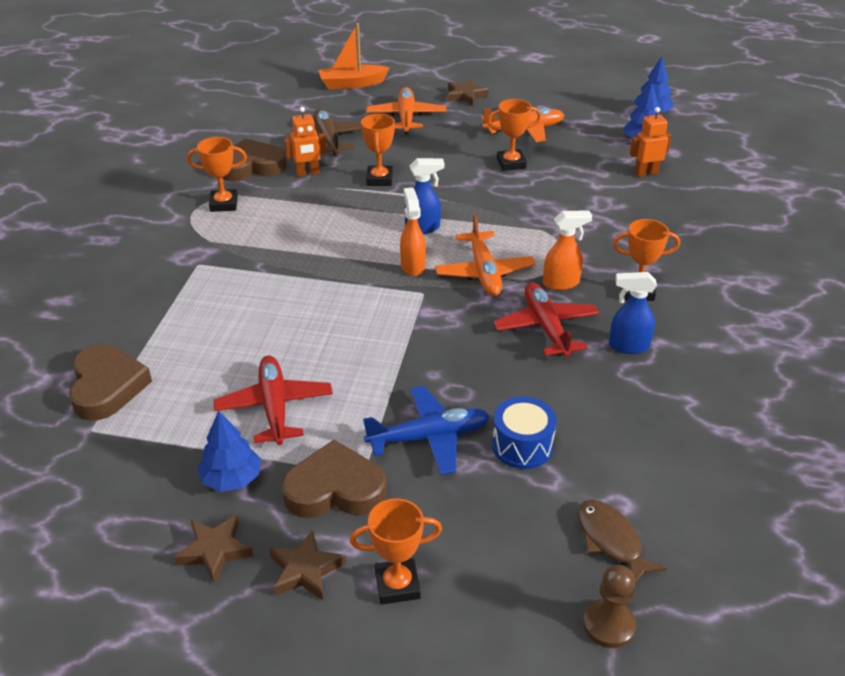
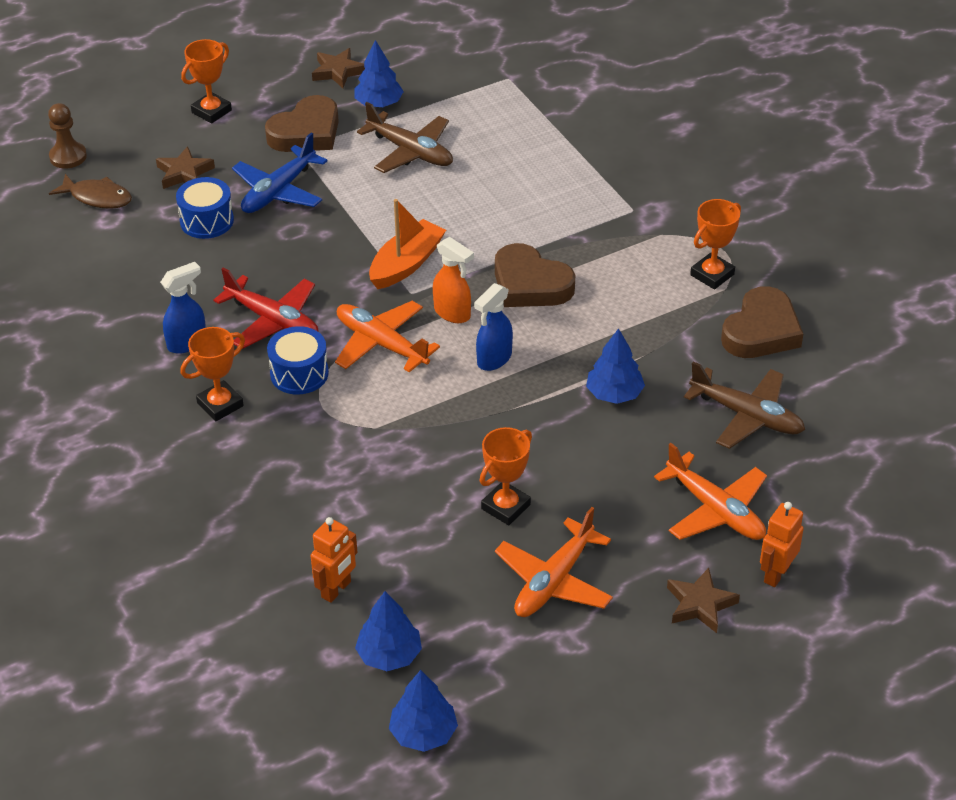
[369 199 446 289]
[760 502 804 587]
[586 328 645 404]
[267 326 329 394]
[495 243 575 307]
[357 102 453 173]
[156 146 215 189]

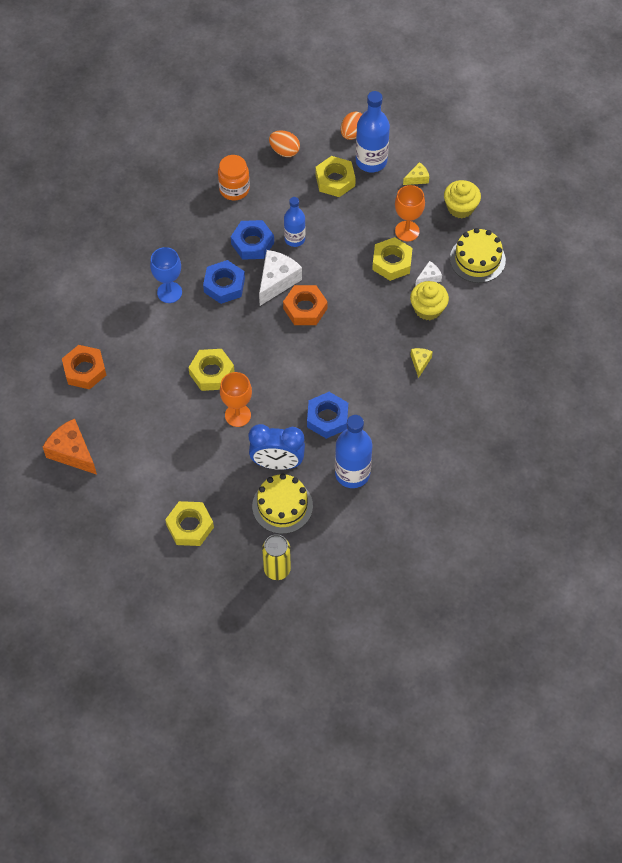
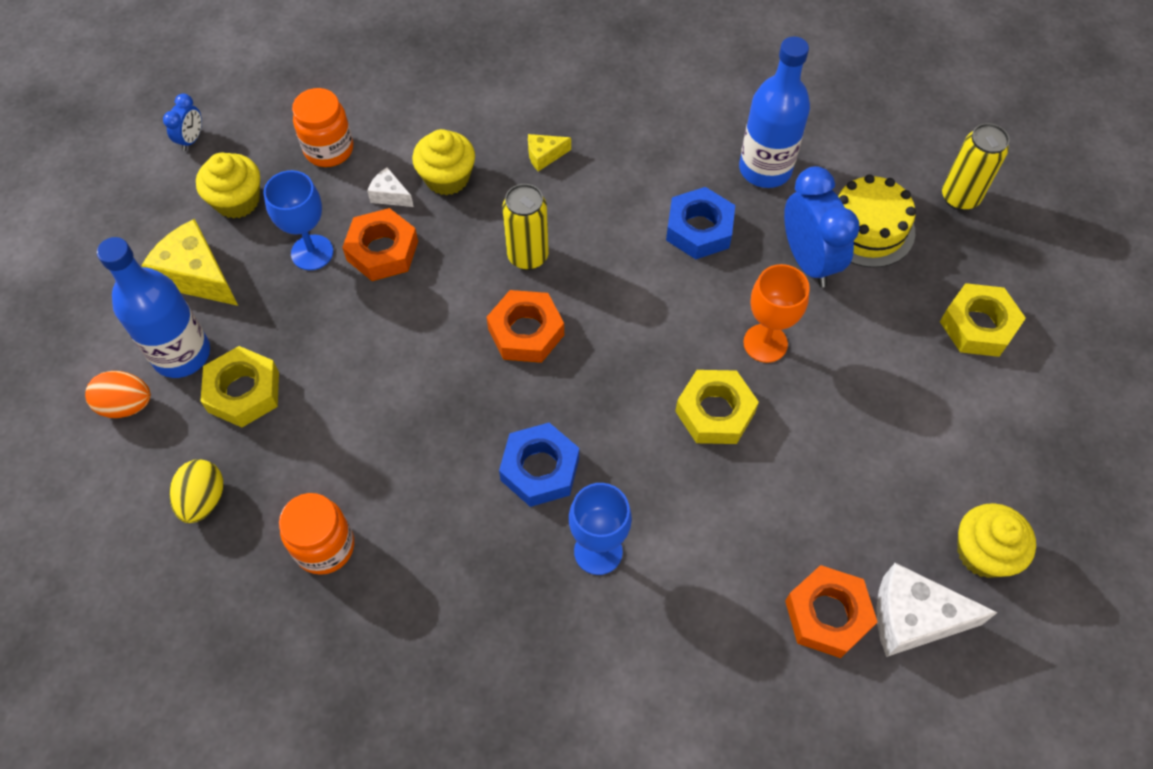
[170 459 223 523]
[141 219 238 306]
[263 170 333 270]
[284 197 305 247] (first image)
[231 220 274 260] (first image)
[292 88 353 167]
[342 208 418 281]
[876 563 998 657]
[957 503 1036 578]
[163 94 202 151]
[502 184 549 270]

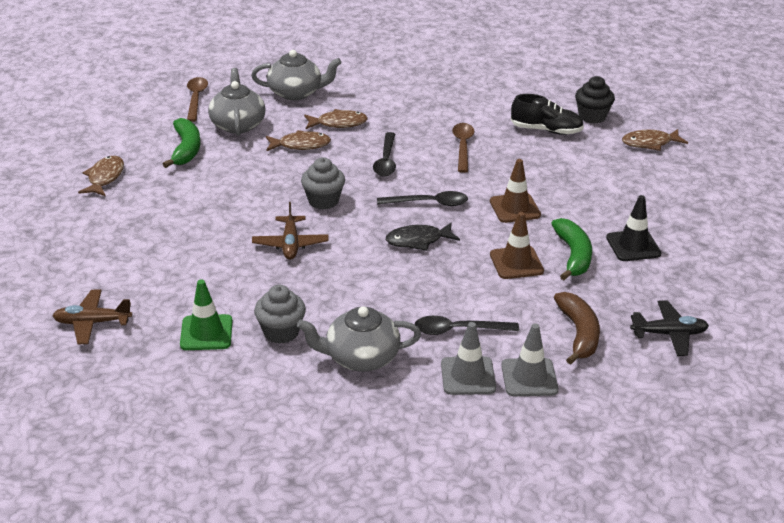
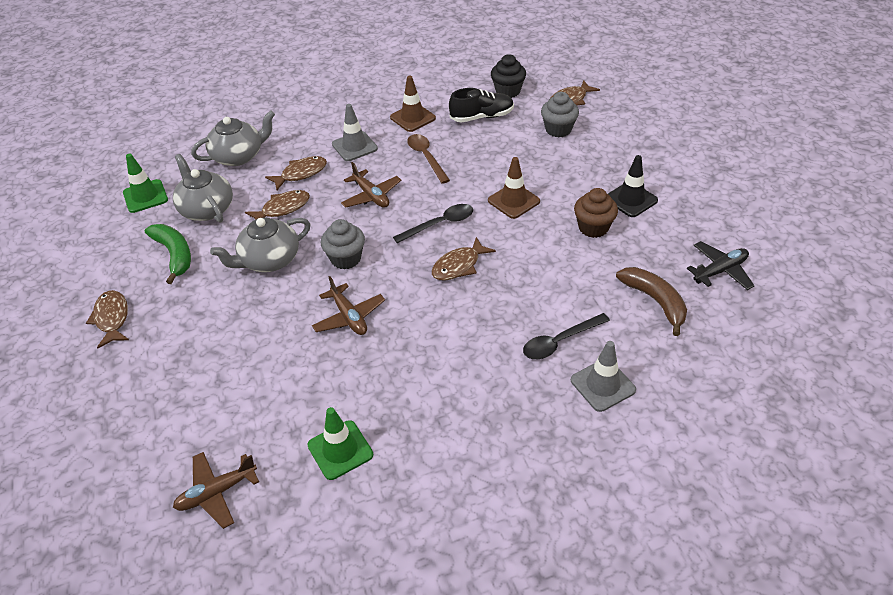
[123 154 168 213]
[341 162 401 208]
[390 76 436 132]
[574 188 618 238]
[432 237 496 280]
[541 92 579 137]
[210 217 310 272]
[332 104 378 161]

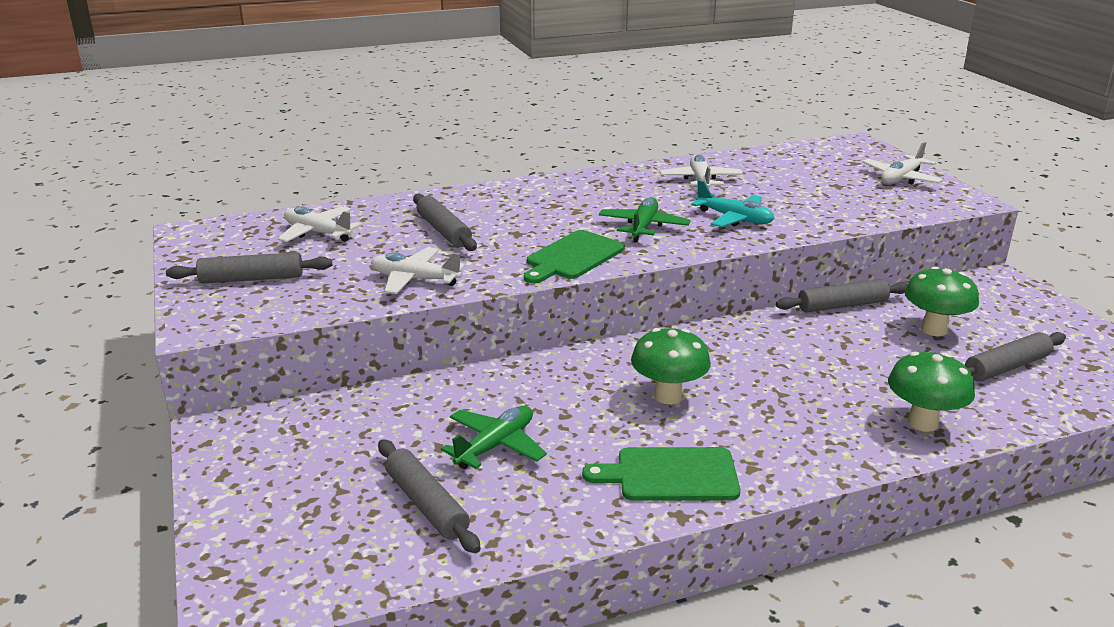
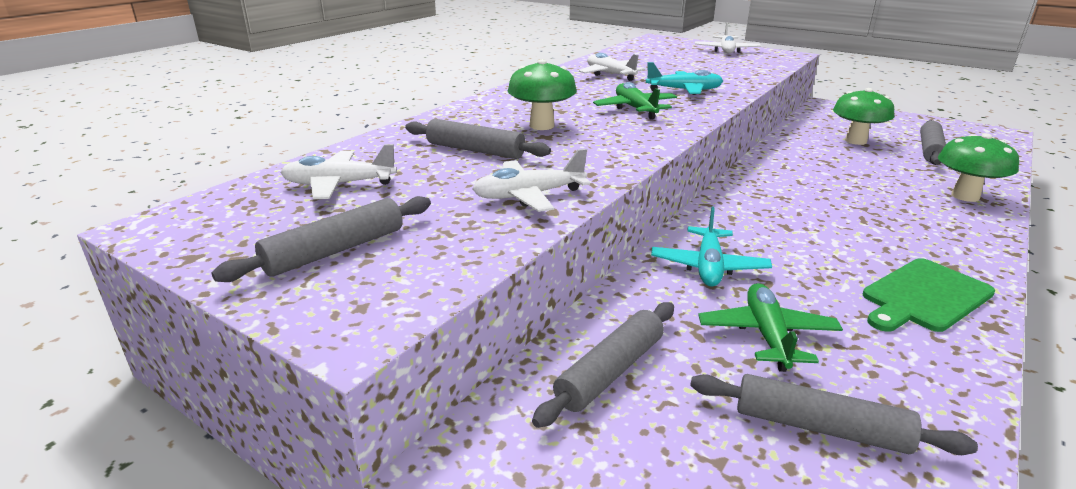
[524 230 625 284] (first image)
[532 302 674 428]
[508 59 577 130]
[651 207 772 286]

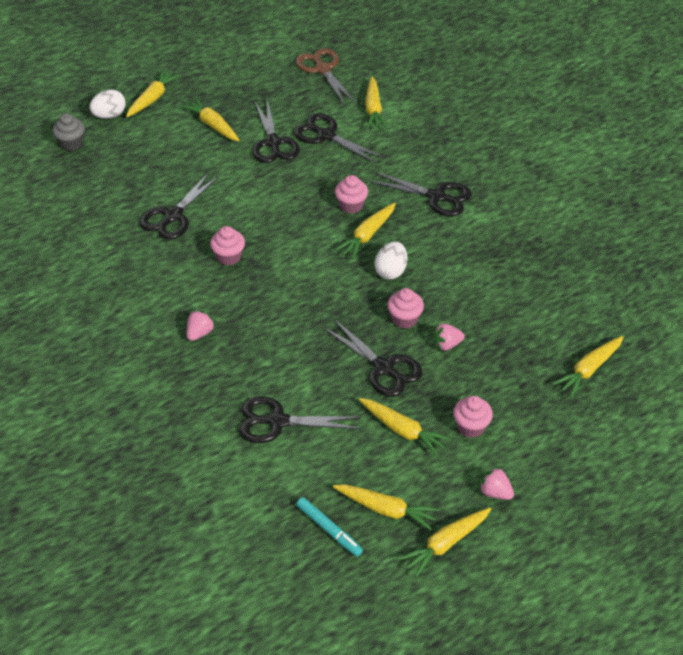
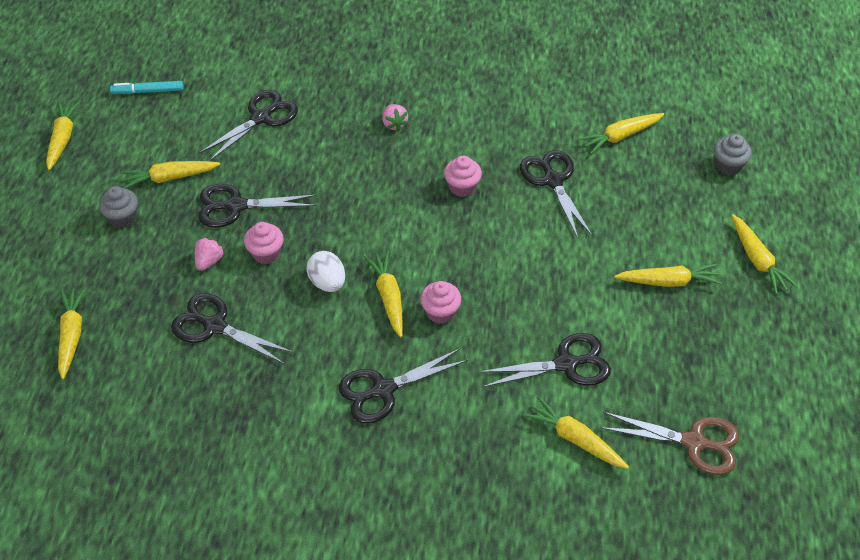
[89 89 126 119] (first image)
[171 293 294 364]
[99 186 138 228]
[479 467 514 500] (first image)
[579 113 664 154]

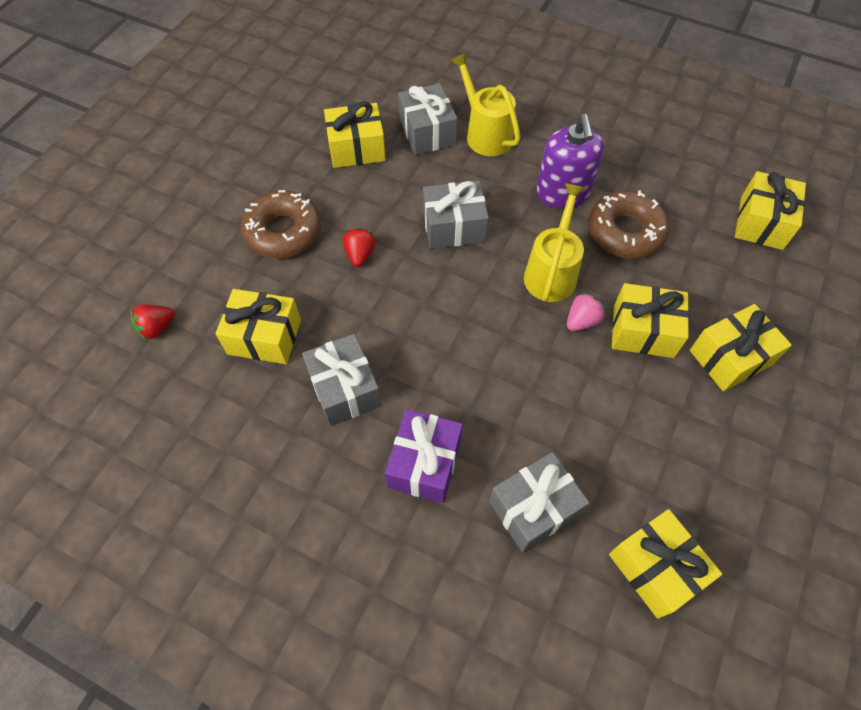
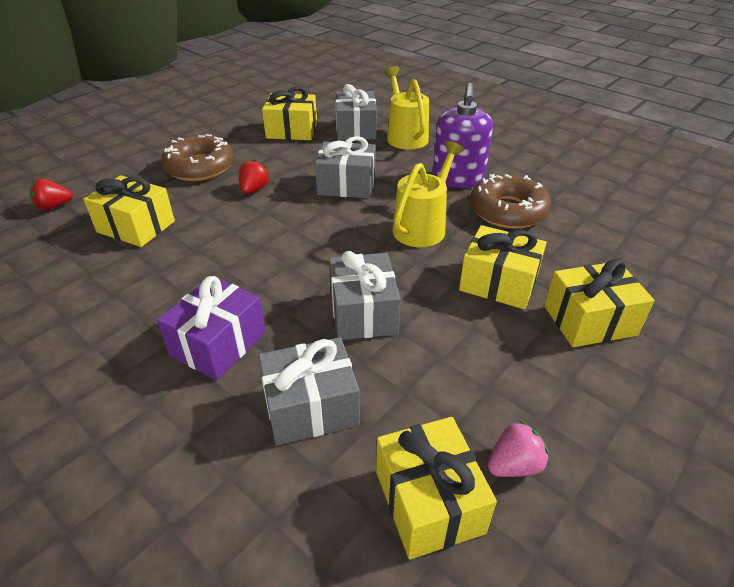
[735 171 806 250] (first image)
[488 420 549 477]
[329 251 401 340]

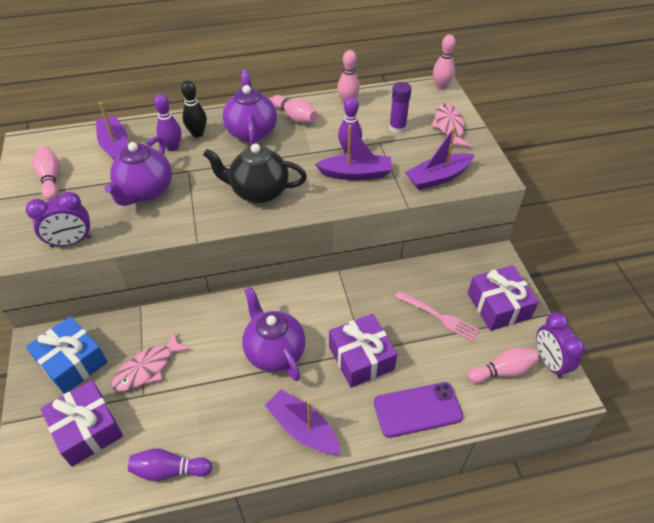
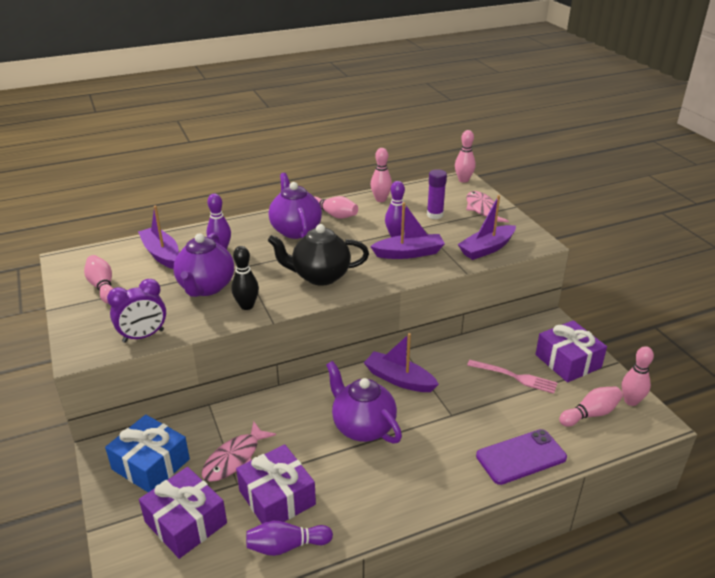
[231 246 259 310]
[622 346 654 406]
[236 444 316 524]
[364 333 439 392]

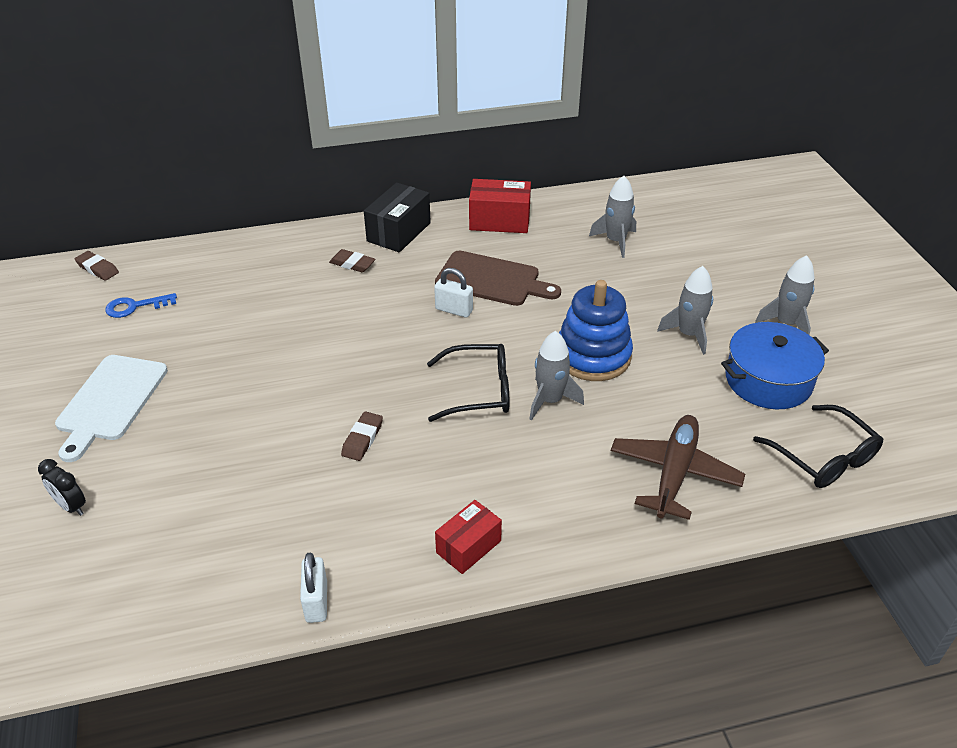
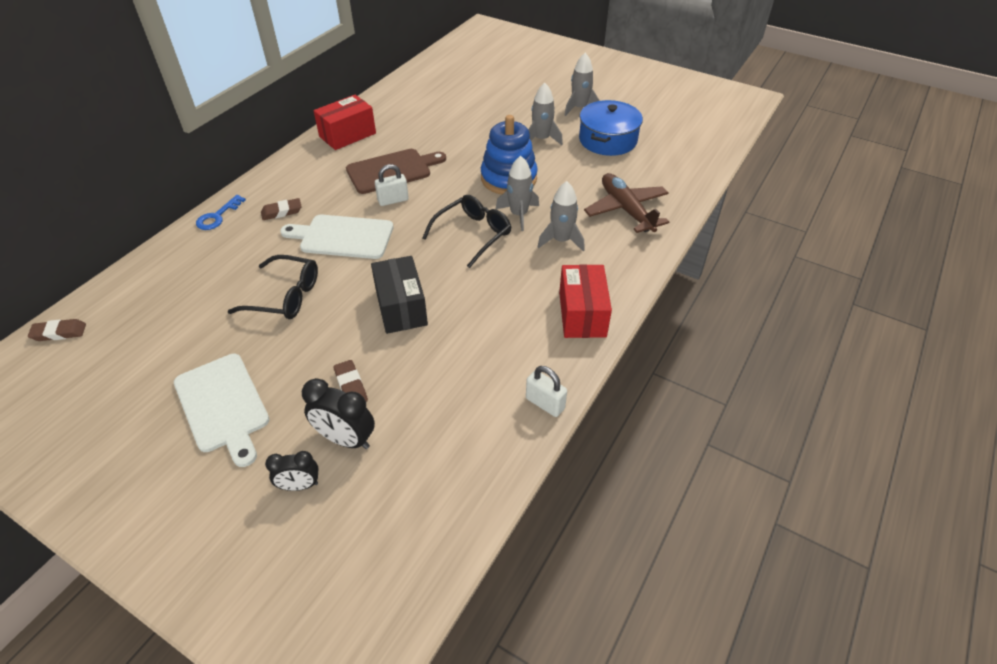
[538 181 585 252]
[371 256 428 334]
[196 195 246 230]
[227 255 318 319]
[334 360 368 402]
[559 264 612 338]
[280 215 394 259]
[302 378 375 449]

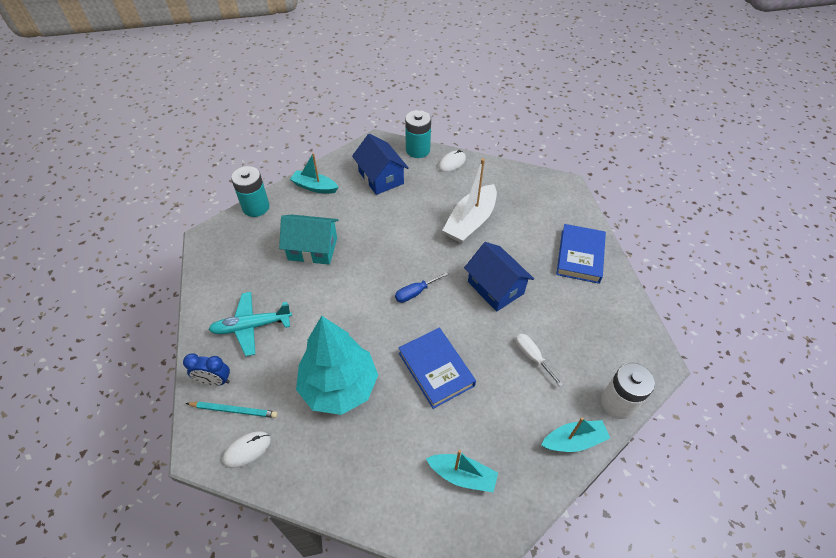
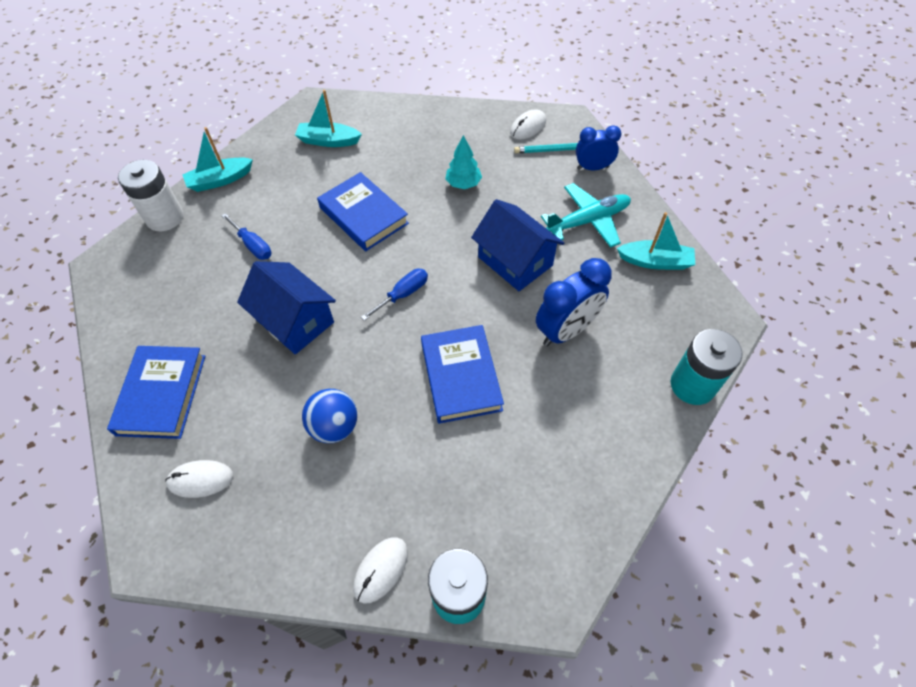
[471 199 564 291]
[617 212 695 270]
[302 389 358 443]
[536 258 612 346]
[445 135 482 189]
[222 213 271 260]
[421 325 504 424]
[165 460 233 498]

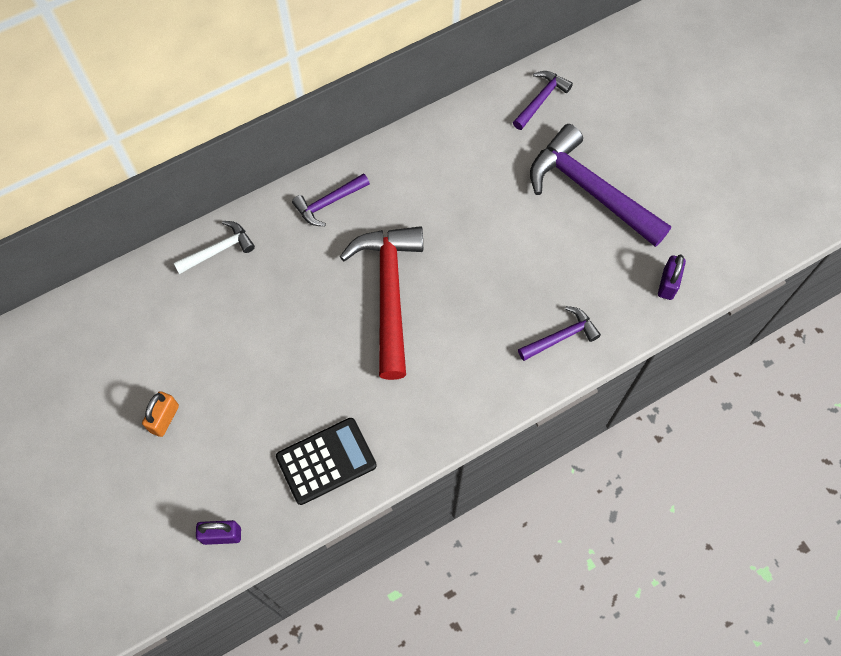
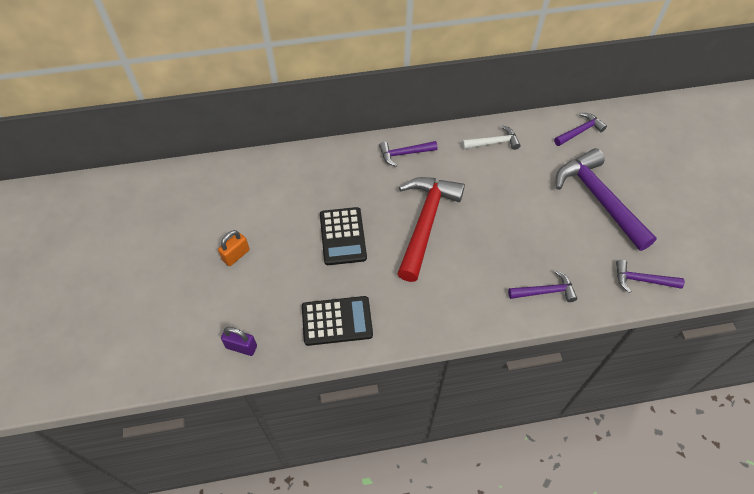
[462 125 521 150]
[616 260 685 293]
[320 207 367 265]

